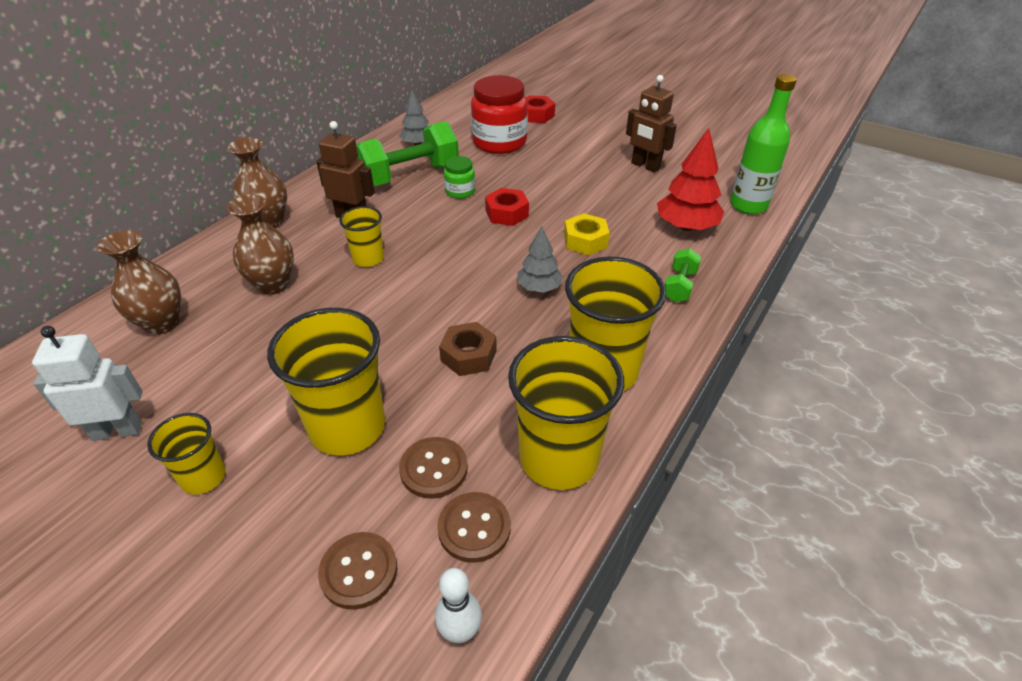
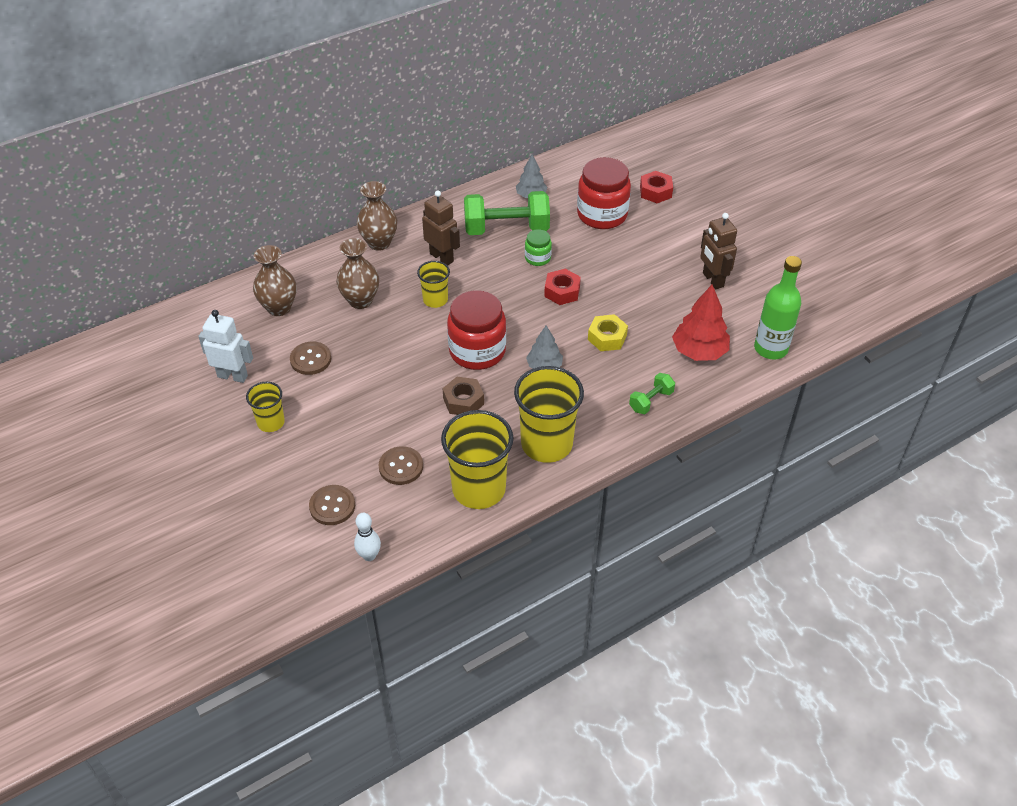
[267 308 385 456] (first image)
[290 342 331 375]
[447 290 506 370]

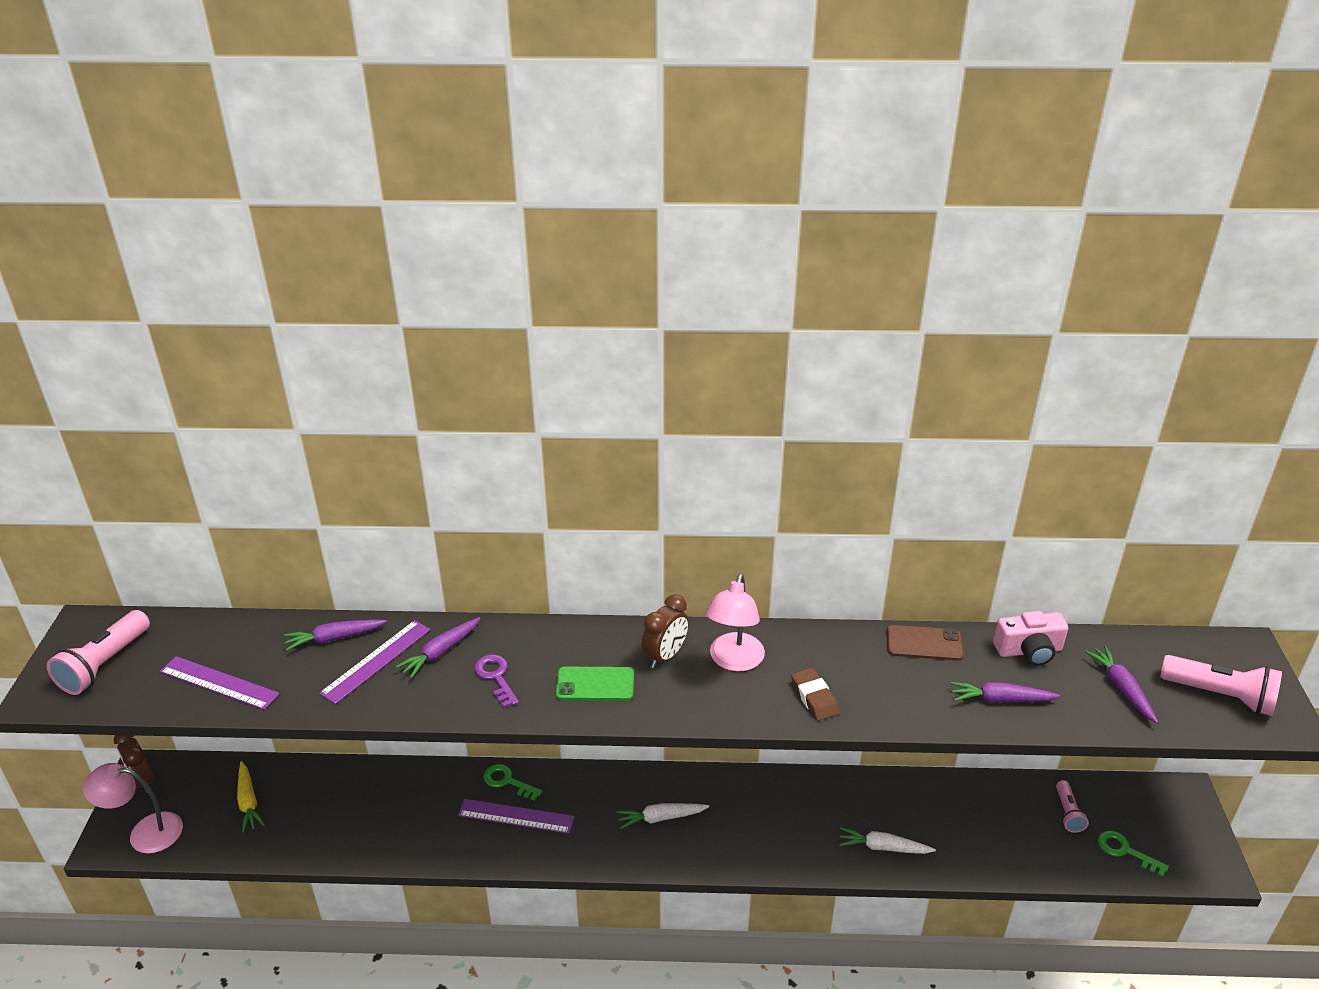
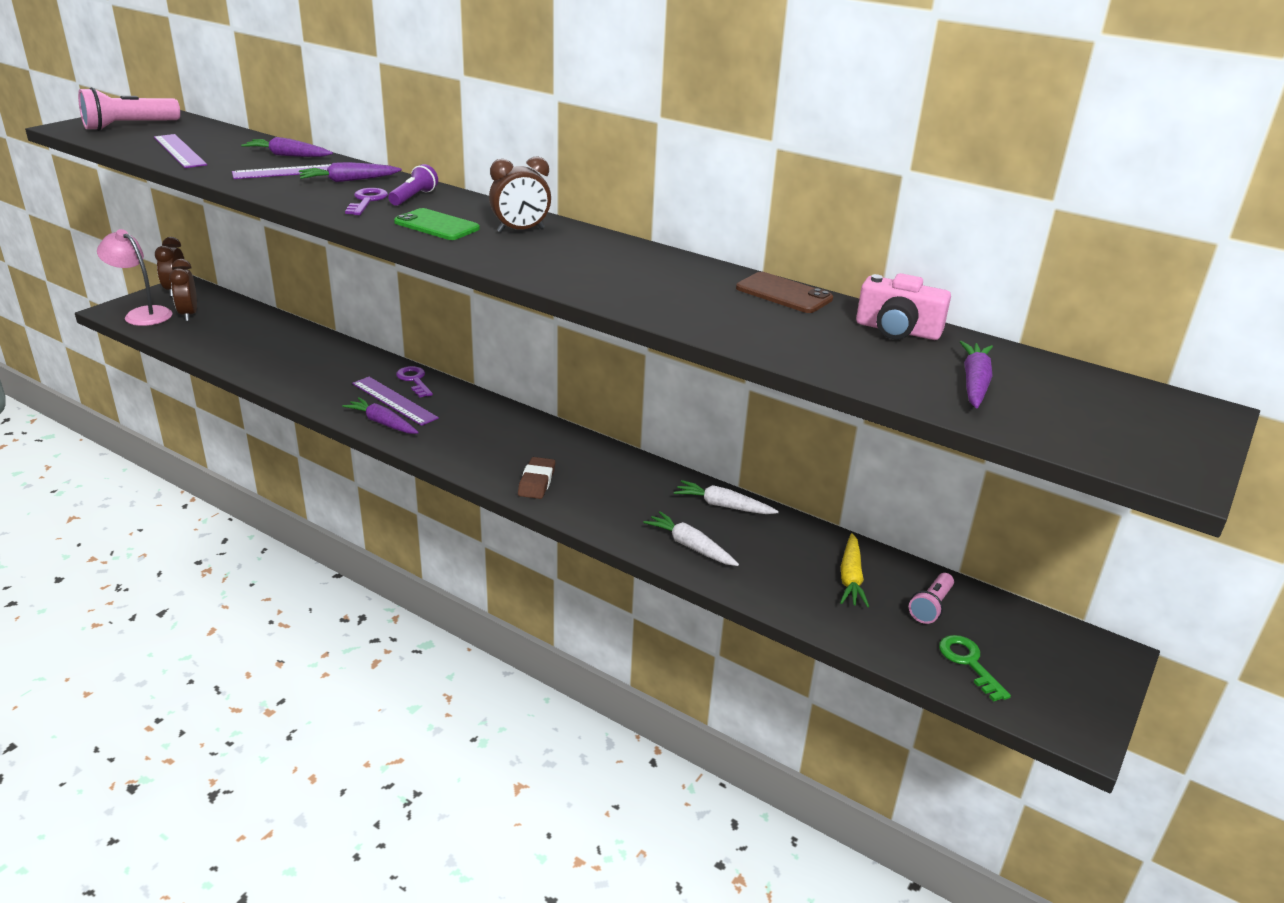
[706 574 765 672] (first image)
[1160 655 1282 716] (first image)
[518 457 555 499]
[342 397 419 434]
[840 533 869 607]
[396 366 433 398]
[674 480 779 514]
[388 164 438 206]
[169 259 197 321]

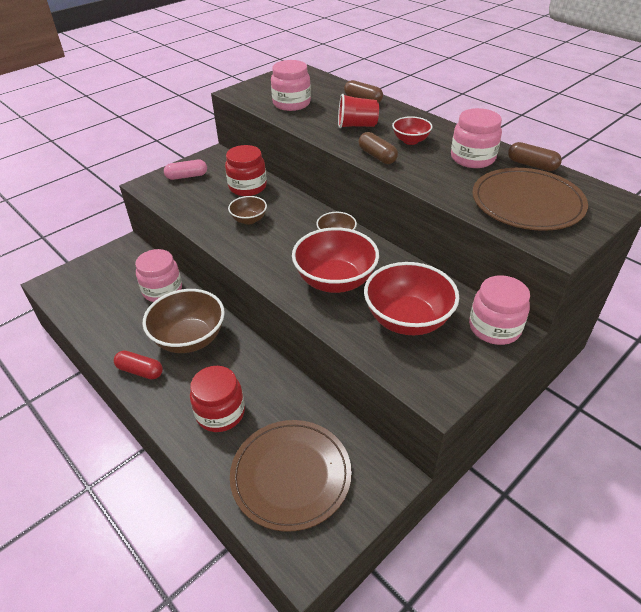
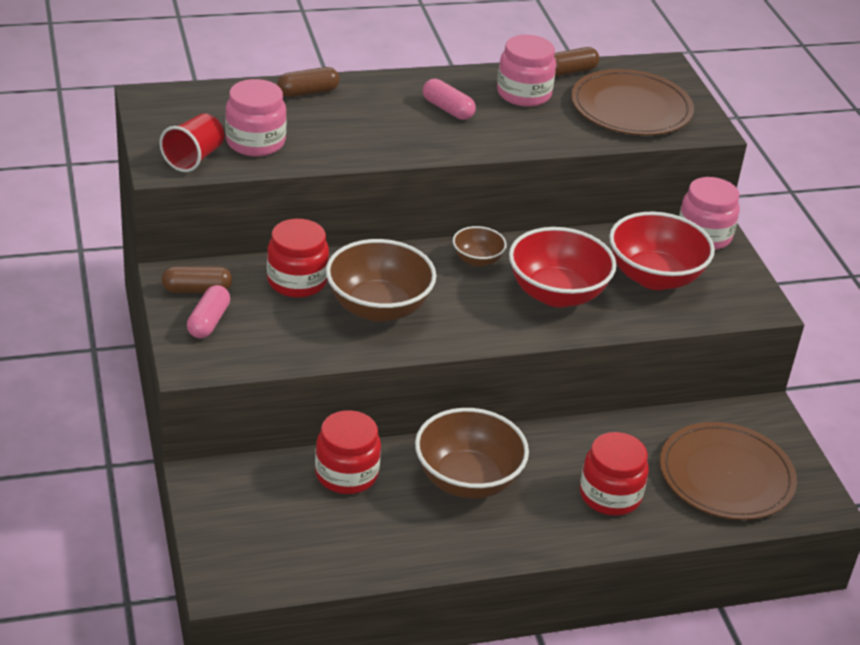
[159 113 224 172]
[423 79 476 120]
[161 267 232 293]
[326 239 436 322]
[315 410 381 494]
[114 351 163 379] (first image)

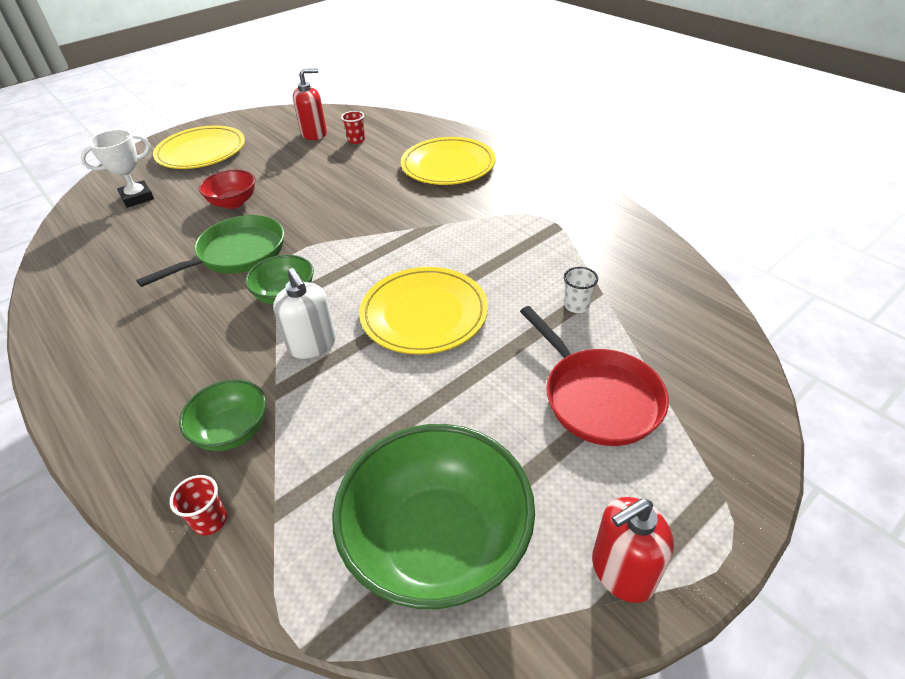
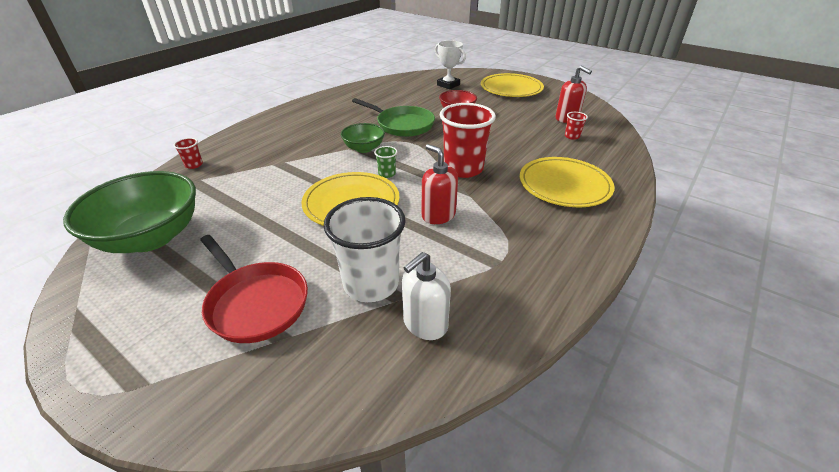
[323 197 406 302]
[402 252 451 340]
[200 235 308 343]
[179 379 266 451] (first image)
[422 144 458 224]
[440 103 496 178]
[374 146 398 178]

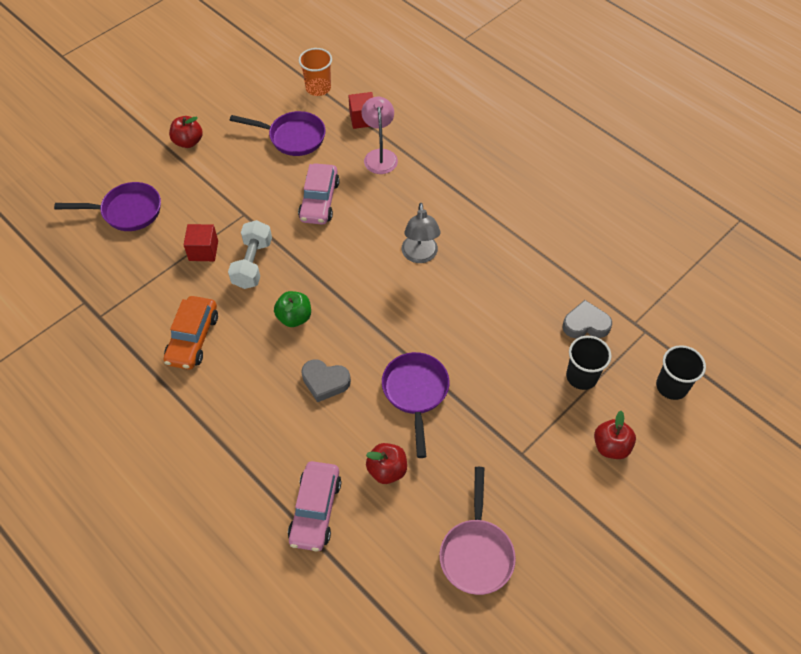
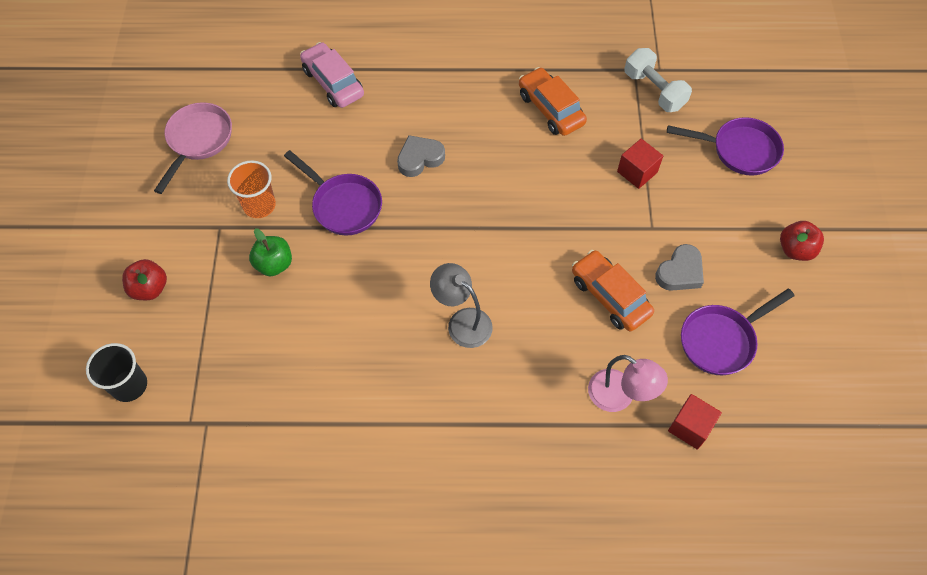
[227 160 276 218]
[572 250 654 331]
[667 117 784 176]
[624 48 692 112]
[249 228 292 276]
[655 244 704 291]
[566 336 612 390] (first image)
[366 443 407 484] (first image)
[154 102 232 194]

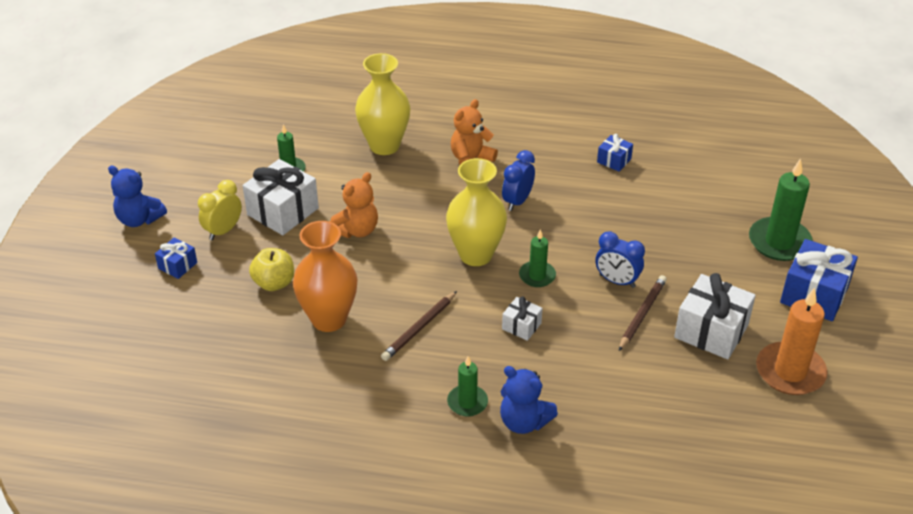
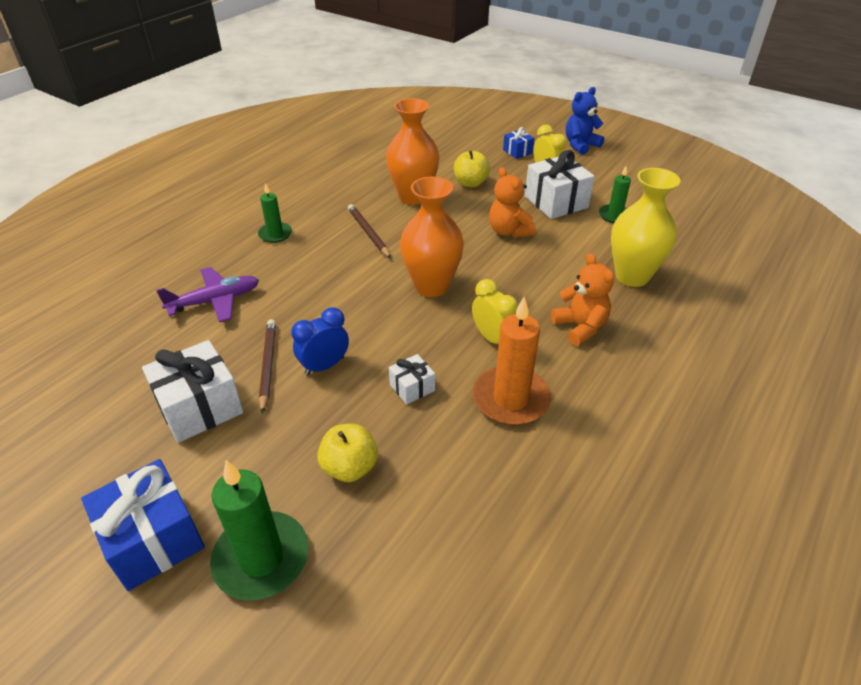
[597 134 633 172] (first image)
[472 279 518 344]
[400 177 464 297]
[519 229 556 287] (first image)
[259 319 276 414]
[473 296 551 425]
[389 354 435 405]
[500 366 558 434] (first image)
[156 267 259 322]
[317 424 378 482]

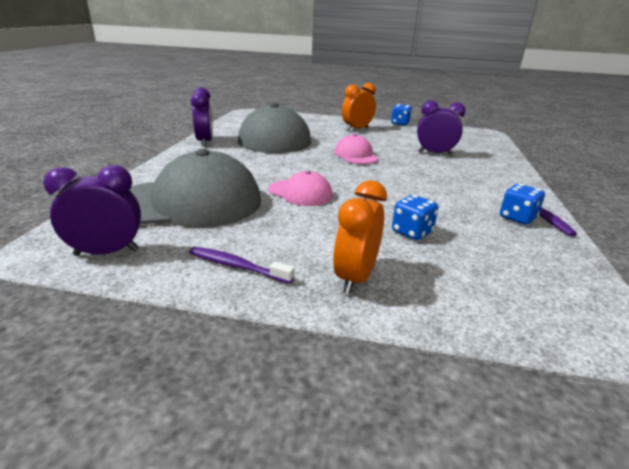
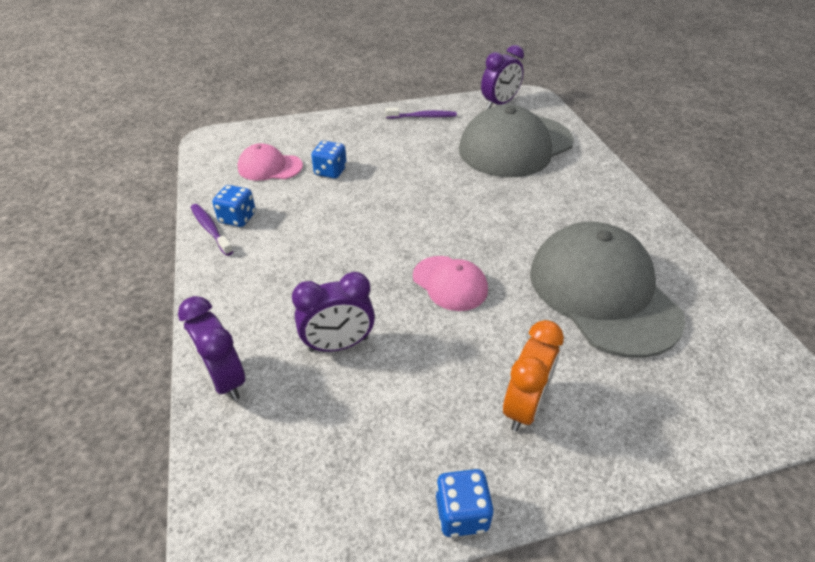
[178 296 245 401]
[238 143 303 181]
[333 180 387 294] (first image)

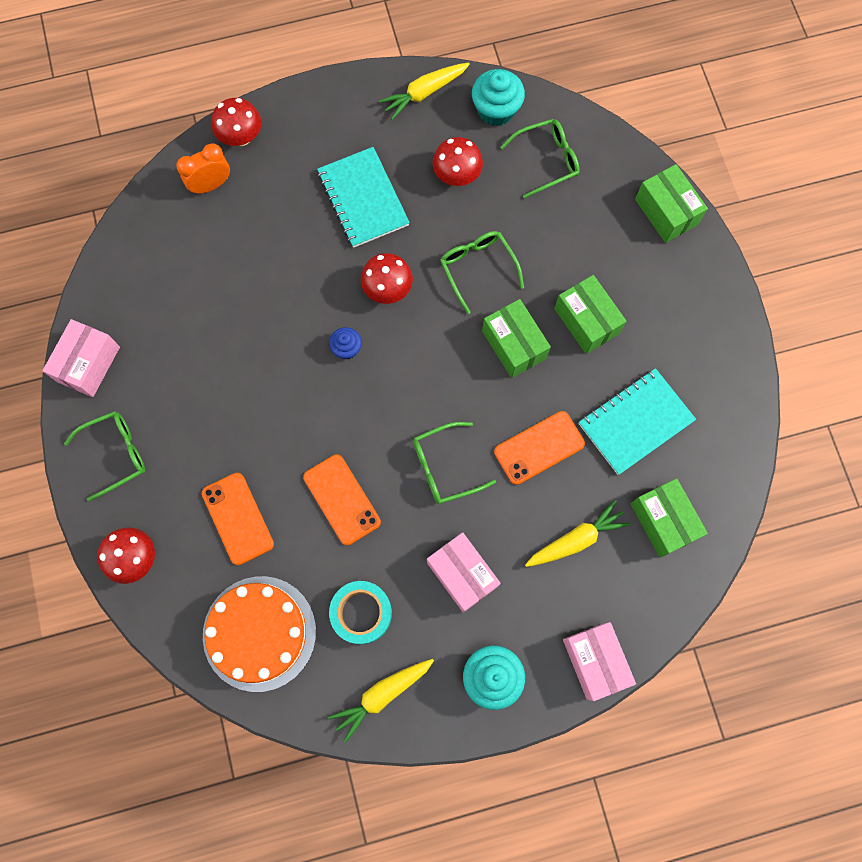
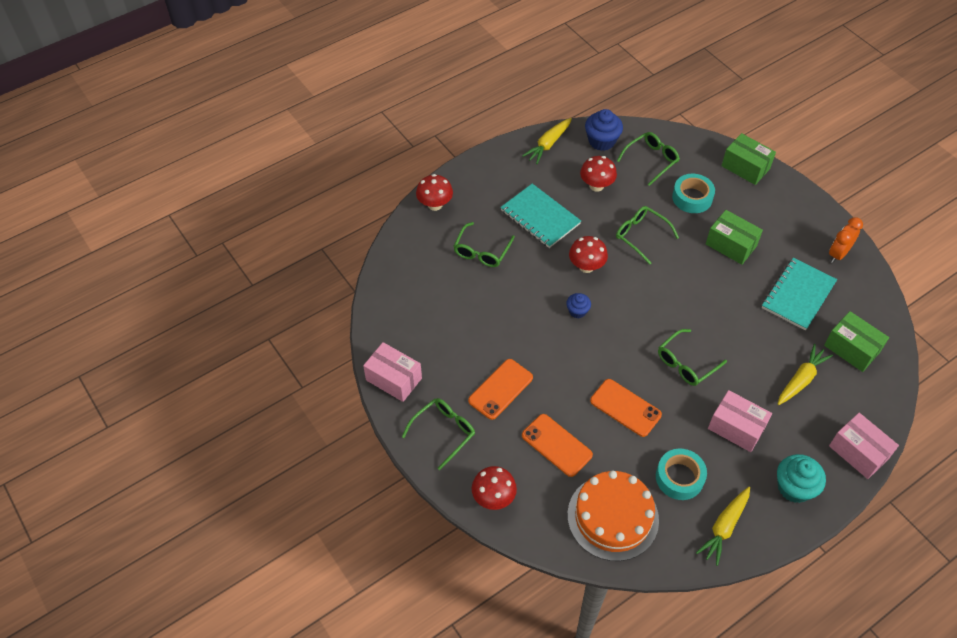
[585 109 623 151]
[829 217 863 263]
[482 299 551 378] (first image)
[363 342 422 402]
[468 359 533 420]
[672 174 715 213]
[453 222 515 267]

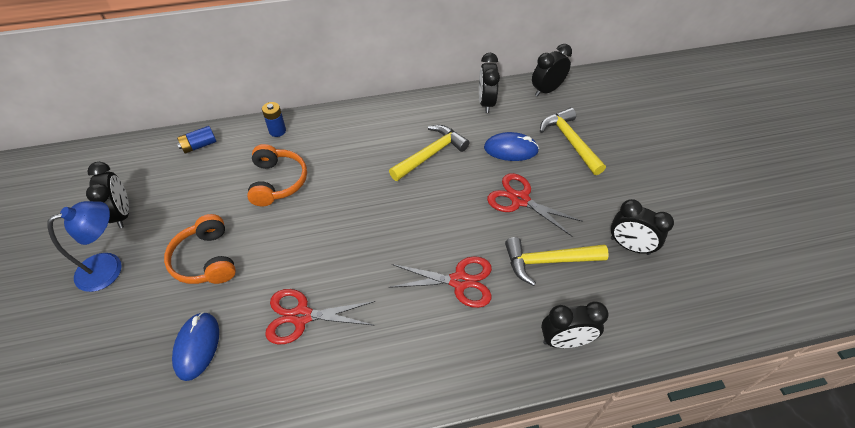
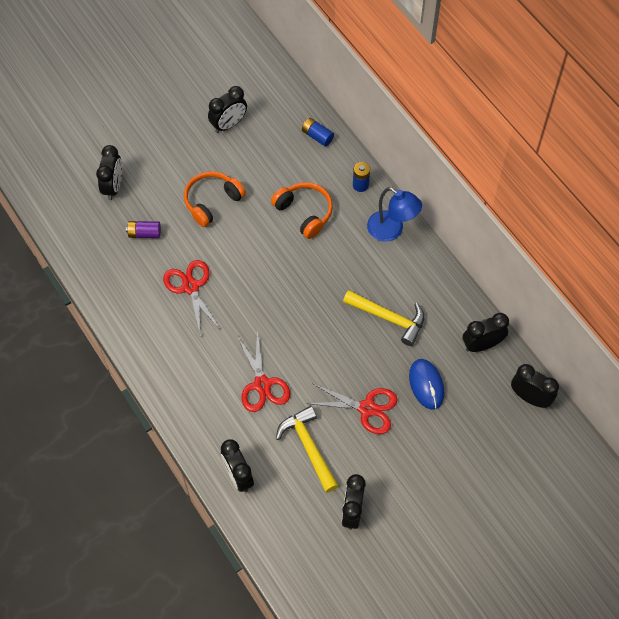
[540 108 606 175] (first image)
[271 182 333 239]
[306 383 398 434]
[367 187 422 242]
[126 221 161 238]
[96 145 122 200]

